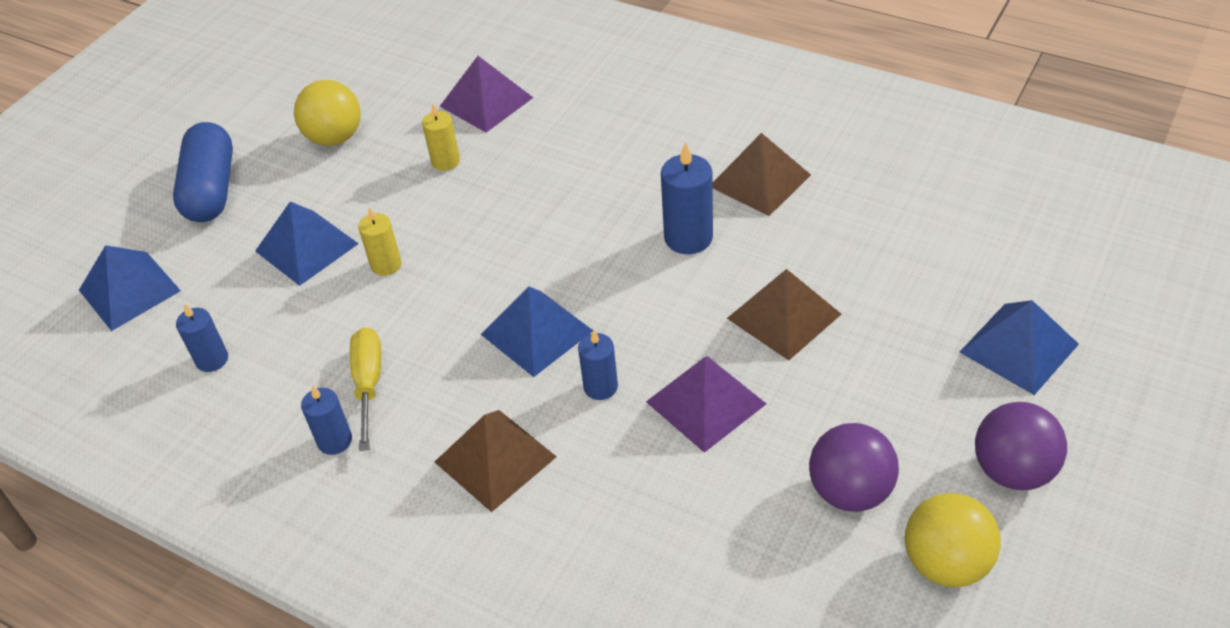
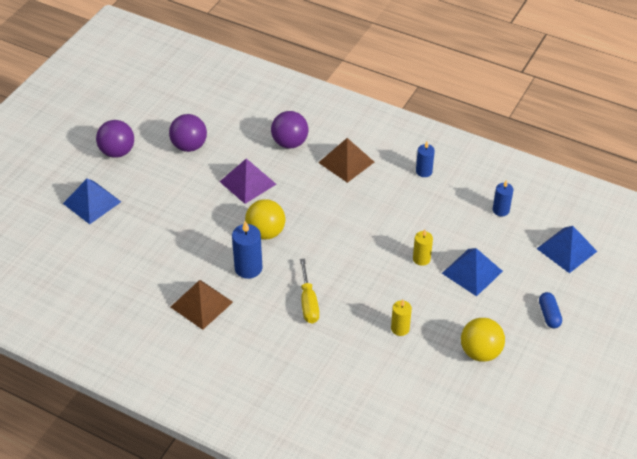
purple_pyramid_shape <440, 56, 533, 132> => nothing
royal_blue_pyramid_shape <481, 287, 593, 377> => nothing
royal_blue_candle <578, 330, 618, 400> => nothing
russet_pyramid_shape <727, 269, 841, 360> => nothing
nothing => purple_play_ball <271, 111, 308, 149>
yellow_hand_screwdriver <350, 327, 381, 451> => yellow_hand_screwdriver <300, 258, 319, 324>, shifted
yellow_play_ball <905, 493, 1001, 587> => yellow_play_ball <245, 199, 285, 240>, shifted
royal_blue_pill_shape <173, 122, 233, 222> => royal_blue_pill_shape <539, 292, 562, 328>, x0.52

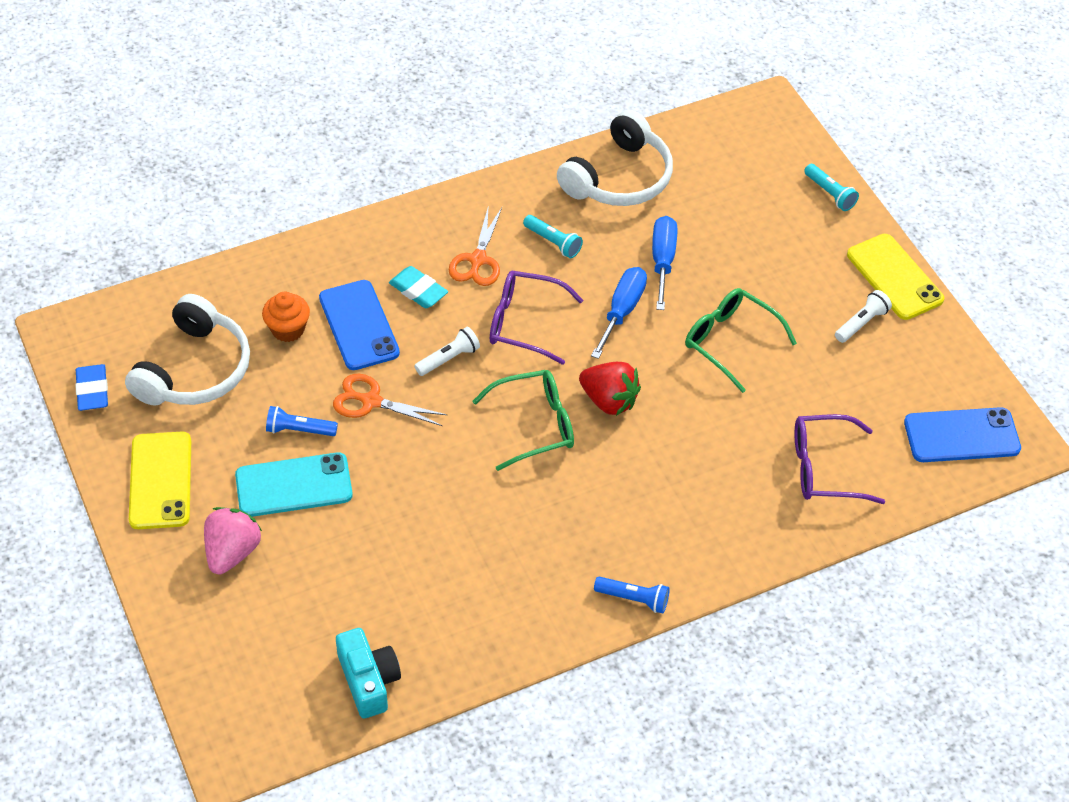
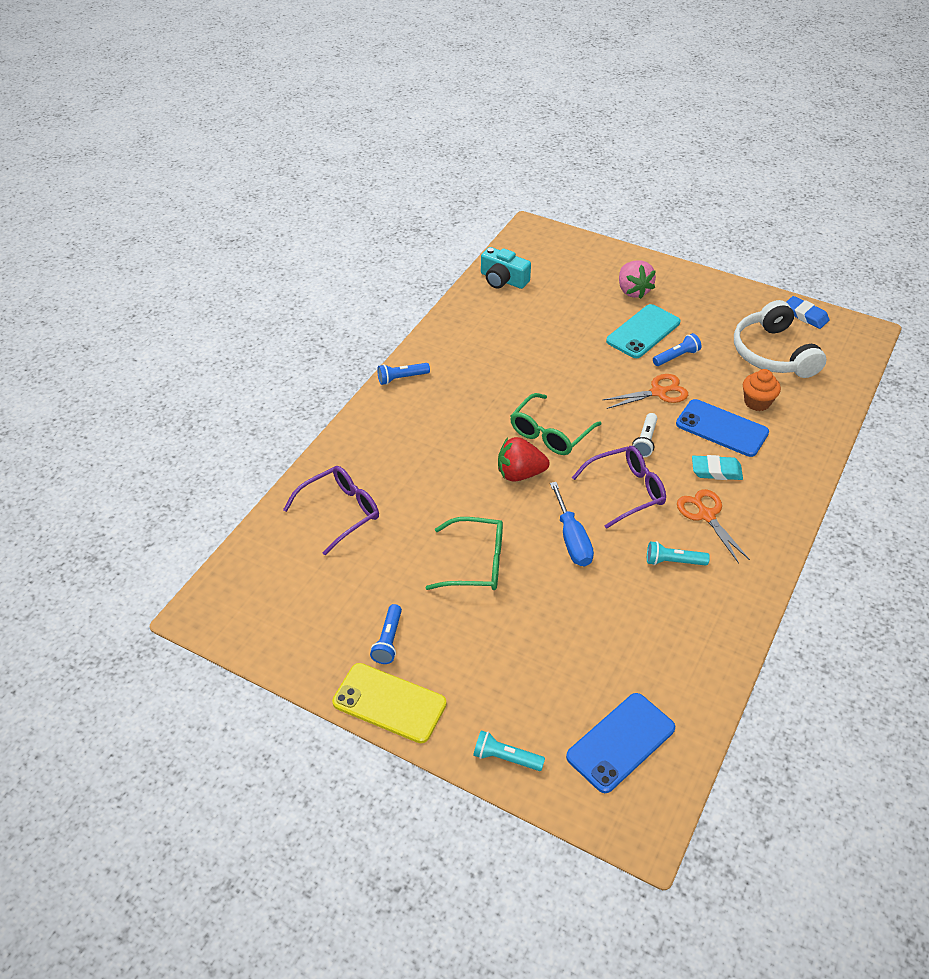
yellow_mobile_phone <129, 432, 191, 529> => nothing
white_headset <557, 110, 673, 206> => nothing
royal_blue_hand_screwdriver <652, 216, 677, 310> => nothing
royal_blue_mobile_phone <904, 407, 1021, 462> => royal_blue_mobile_phone <566, 693, 675, 793>, shifted
white_pocket_torch <835, 290, 892, 343> => royal_blue_pocket_torch <370, 604, 402, 664>

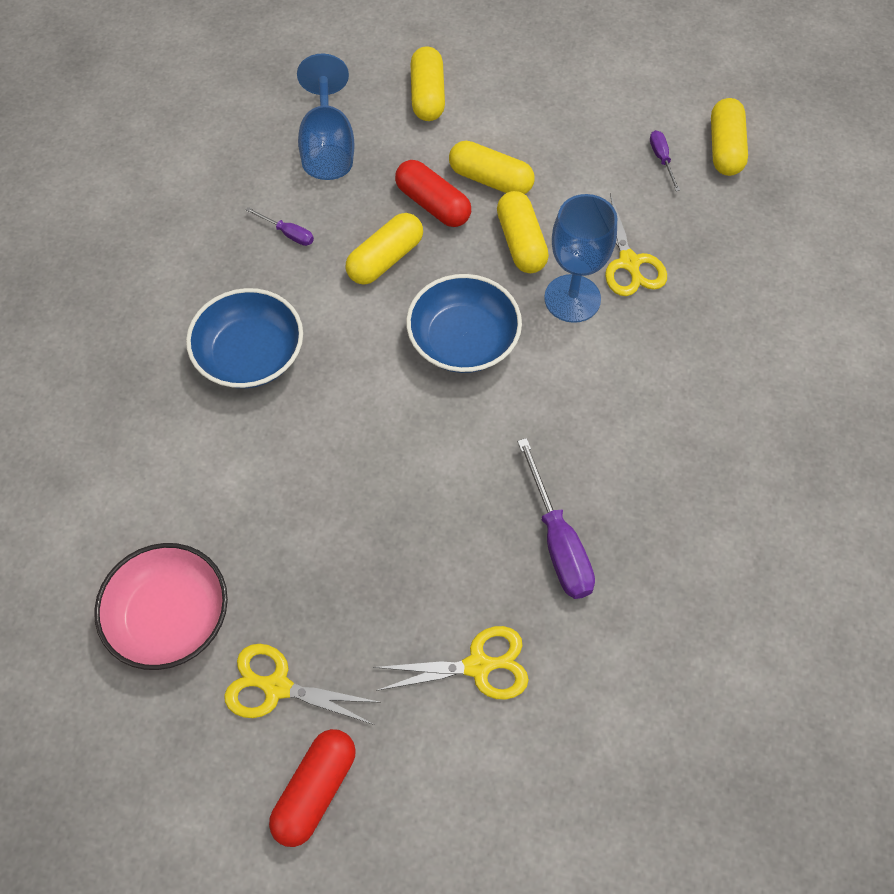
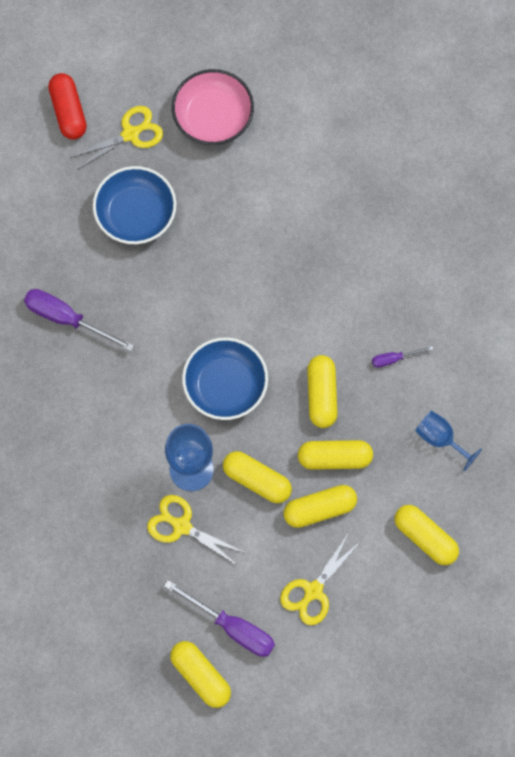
royal_blue_bowl <186, 288, 303, 388> => royal_blue_bowl <93, 166, 177, 244>, shifted
yellow_shears <373, 626, 529, 700> => yellow_shears <280, 532, 362, 626>, shifted
crimson_pill_shape <395, 160, 471, 227> => yellow_pill_shape <298, 440, 373, 470>
royal_blue_wine_glass <297, 54, 355, 180> => royal_blue_wine_glass <415, 411, 482, 471>, x0.63
purple_hand_screwdriver <650, 130, 680, 191> => purple_hand_screwdriver <164, 580, 275, 657>, x1.93

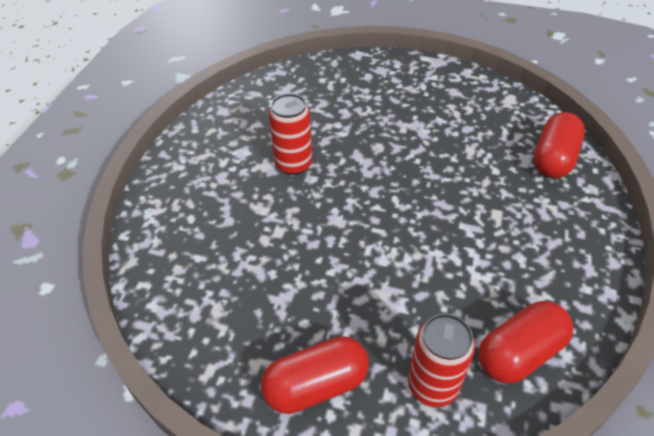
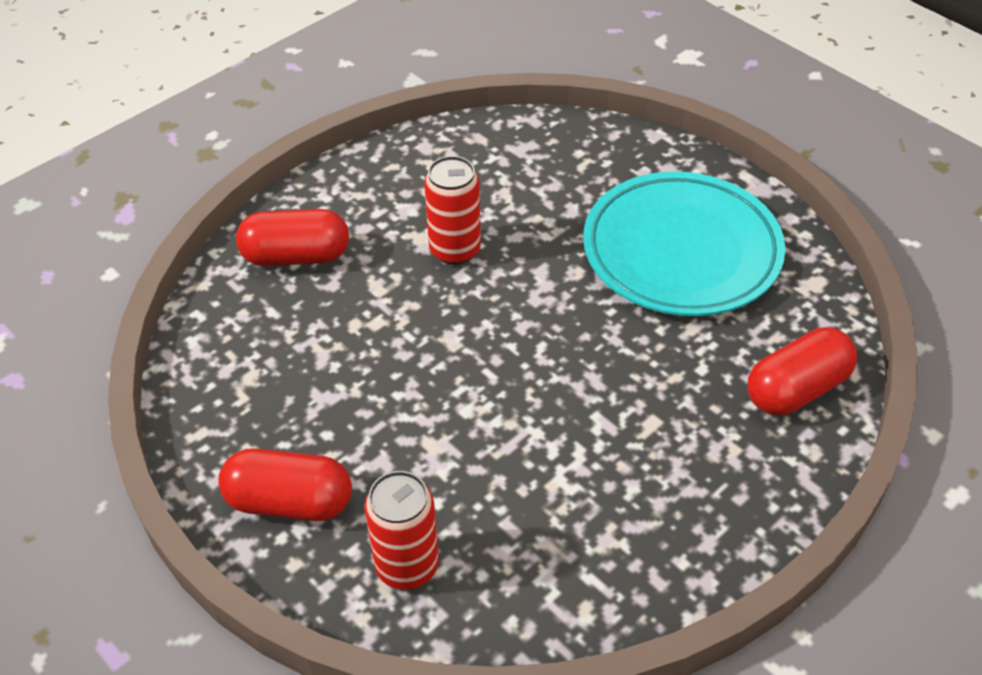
nothing => aqua_flat_dish <583, 171, 785, 316>
crimson_pill_shape <479, 301, 573, 384> => crimson_pill_shape <236, 209, 349, 266>, shifted

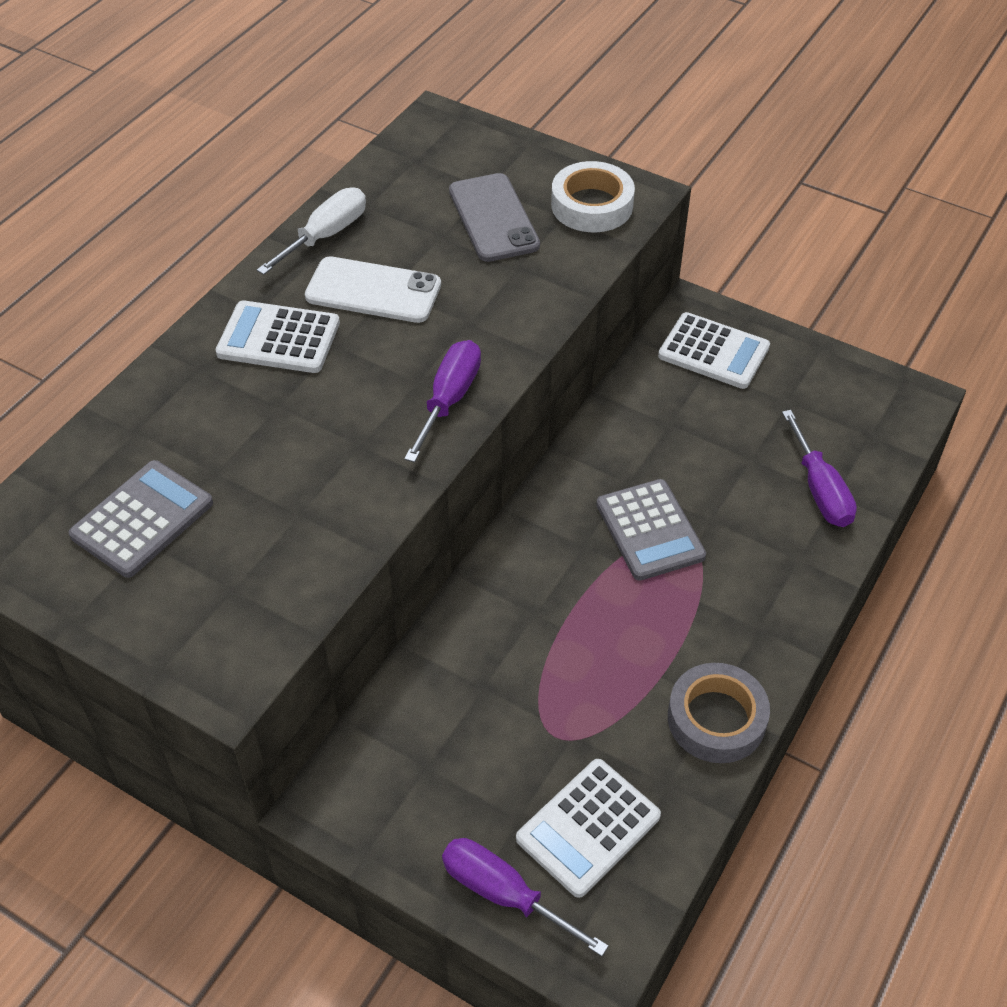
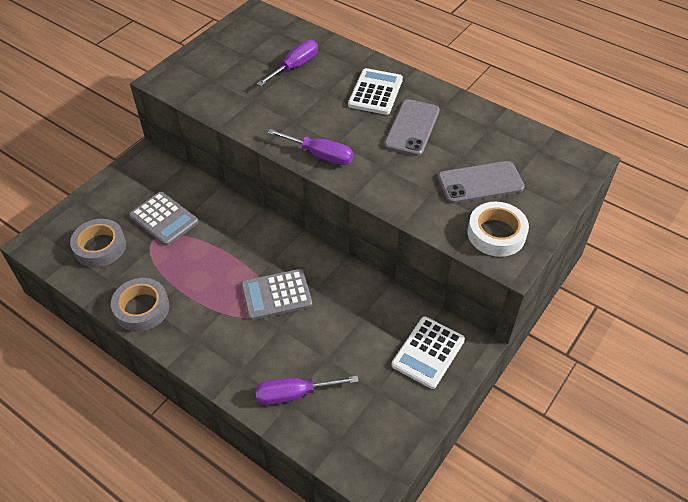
white_hand_screwdriver <257, 187, 366, 275> => nothing
gray_adding_machine <69, 460, 213, 578> => gray_adding_machine <129, 192, 198, 246>, shifted
purple_hand_screwdriver <442, 838, 609, 957> => purple_hand_screwdriver <257, 40, 318, 86>, shifted
white_adding_machine <516, 759, 661, 898> => gray_sticky_tape <70, 219, 126, 267>
white_mobile_phone <305, 256, 441, 323> => gray_mobile_phone <384, 99, 440, 156>

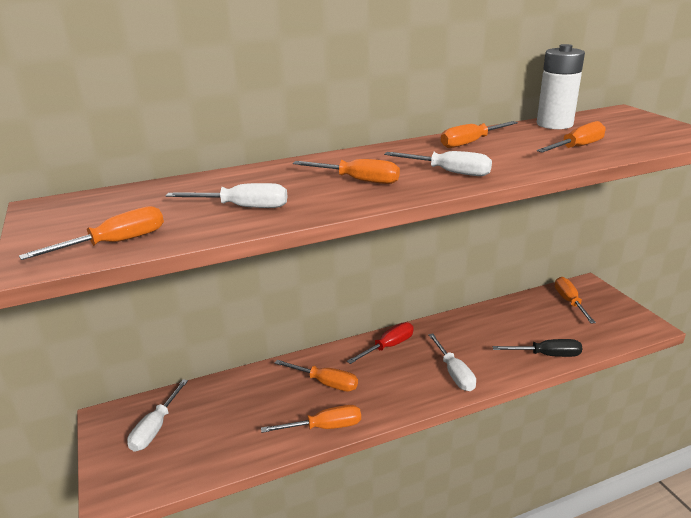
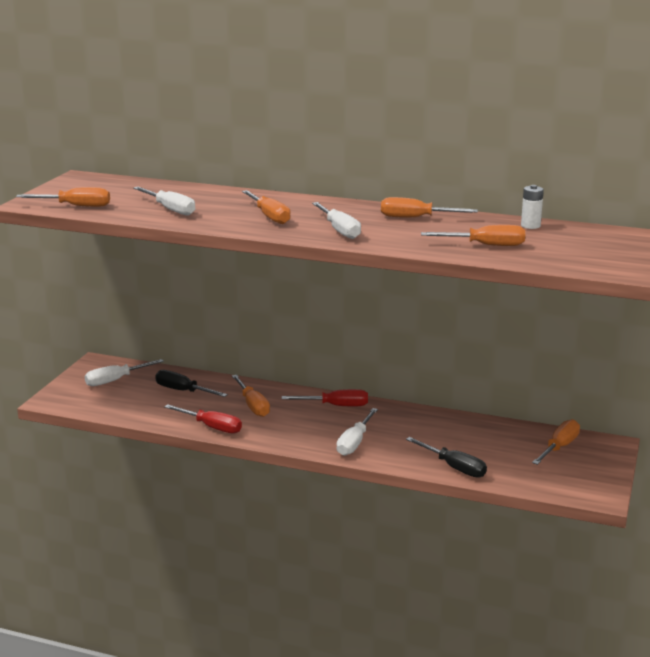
nothing => black_hand_screwdriver <155, 370, 228, 397>
orange_hand_screwdriver <261, 405, 361, 433> => crimson_hand_screwdriver <164, 404, 242, 433>
white_power_cell <537, 44, 585, 129> => white_power_cell <521, 185, 544, 229>, x0.50

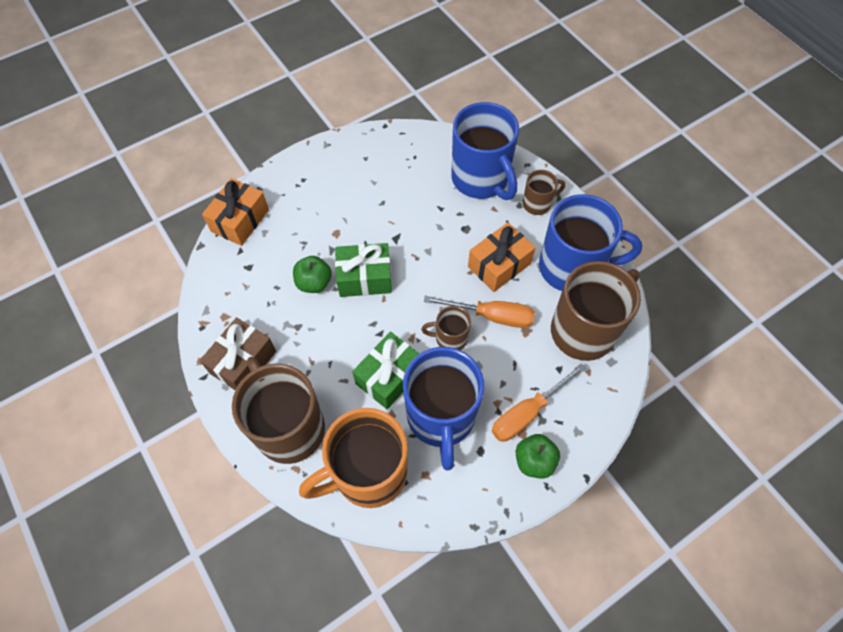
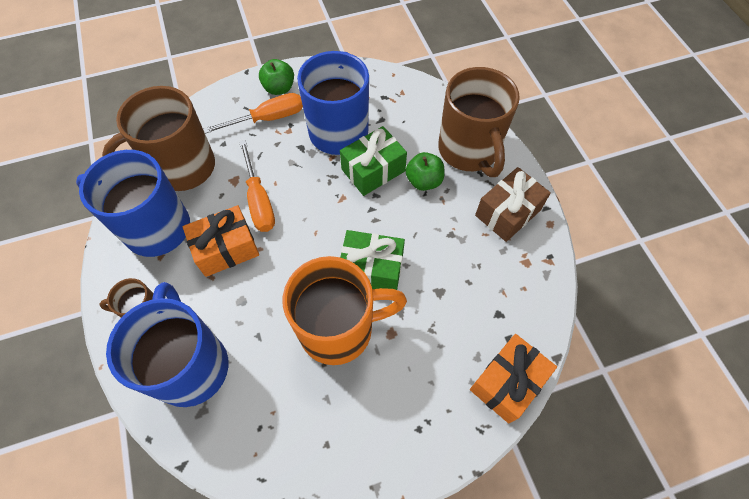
russet_mug <421, 306, 471, 350> => nothing
green_apple <293, 256, 332, 293> => green_apple <406, 152, 444, 191>, shifted
orange_mug <299, 408, 408, 508> => orange_mug <283, 256, 407, 365>, shifted
orange_hand_screwdriver <424, 296, 535, 328> => orange_hand_screwdriver <239, 140, 275, 232>, 135 degrees counterclockwise

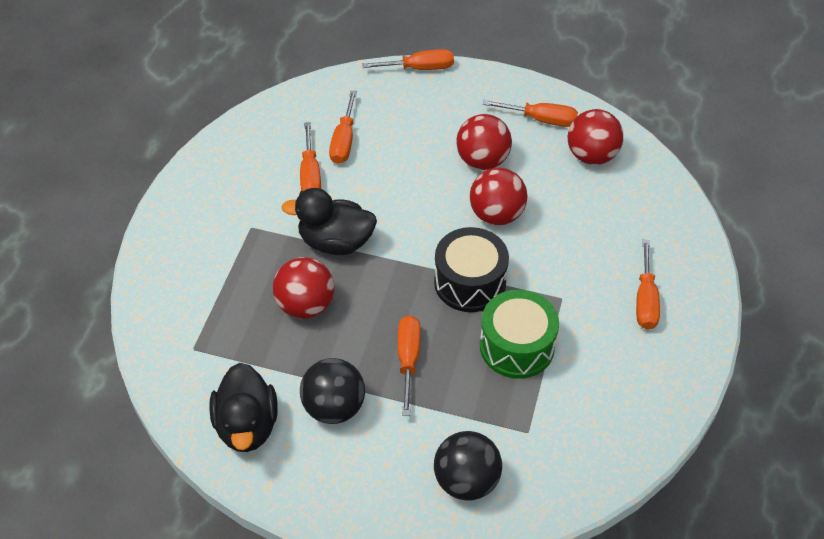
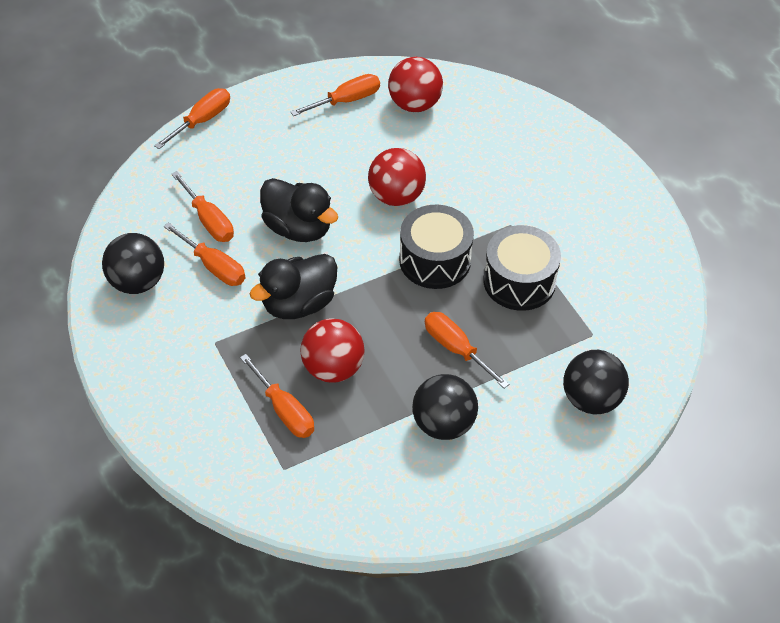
crimson_play_ball <456, 114, 512, 170> => nothing
nothing => black_play_ball <102, 233, 164, 294>
black_toy_duck <209, 363, 278, 452> => black_toy_duck <260, 178, 338, 242>, shifted
orange_hand_screwdriver <636, 239, 660, 330> => orange_hand_screwdriver <240, 354, 314, 438>, shifted
green_drum <480, 290, 559, 379> => black_drum <483, 225, 561, 311>

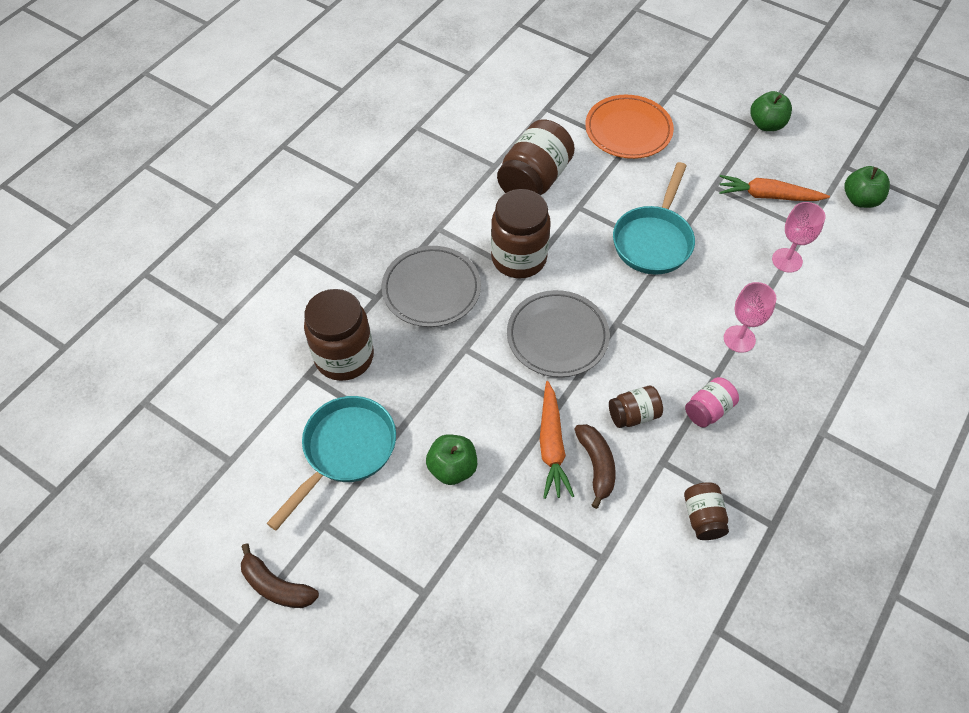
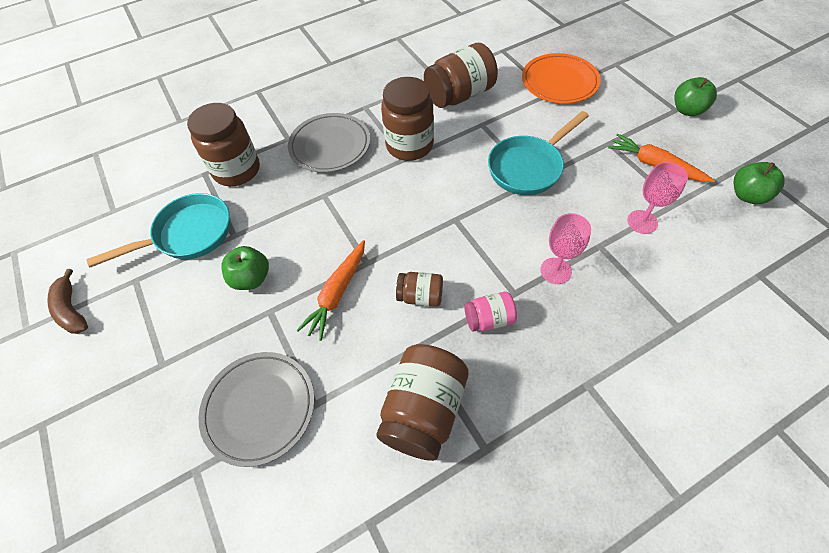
russet_banana_fruit <574, 424, 616, 509> => nothing
gray_flat_dish <507, 290, 610, 377> => gray_flat_dish <199, 352, 314, 467>, shifted
russet_jar <684, 482, 729, 540> => russet_jar <376, 344, 469, 461>, x1.86

